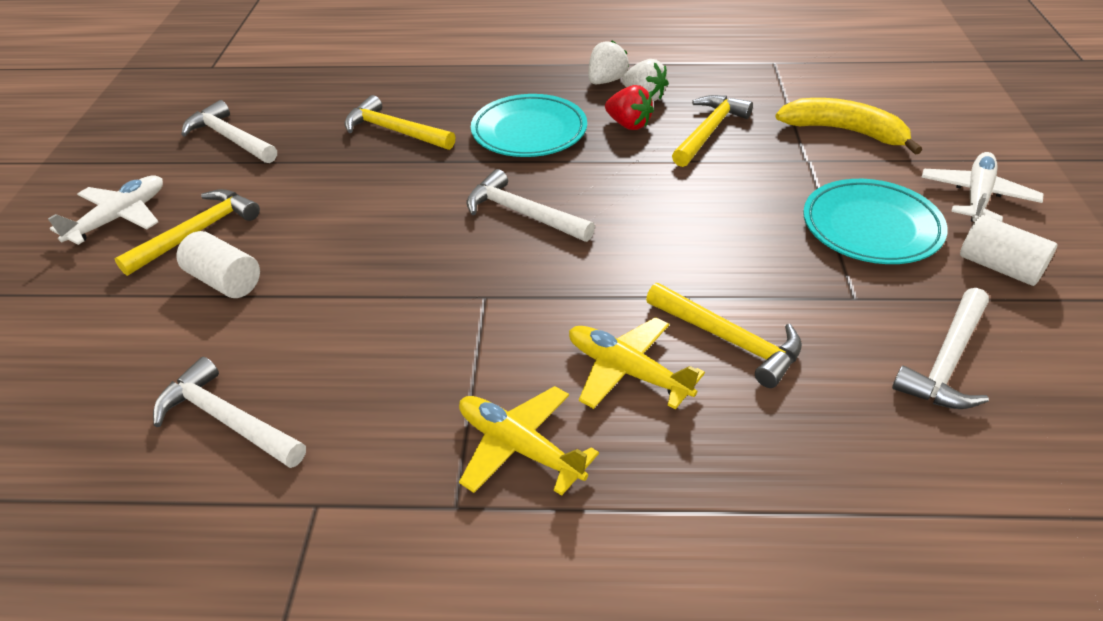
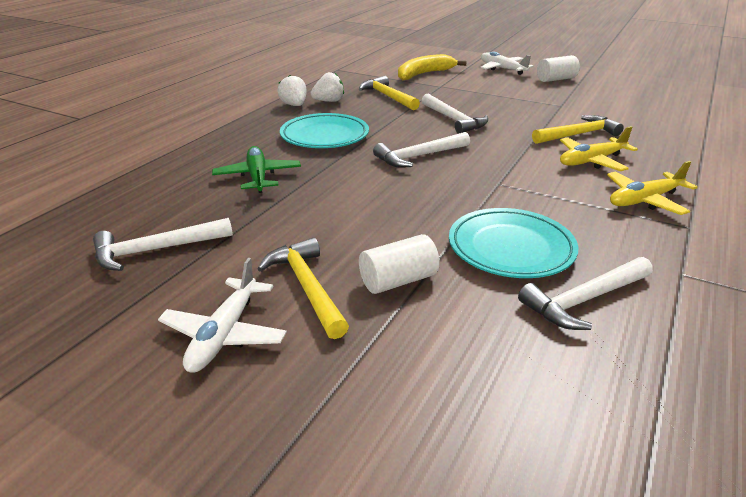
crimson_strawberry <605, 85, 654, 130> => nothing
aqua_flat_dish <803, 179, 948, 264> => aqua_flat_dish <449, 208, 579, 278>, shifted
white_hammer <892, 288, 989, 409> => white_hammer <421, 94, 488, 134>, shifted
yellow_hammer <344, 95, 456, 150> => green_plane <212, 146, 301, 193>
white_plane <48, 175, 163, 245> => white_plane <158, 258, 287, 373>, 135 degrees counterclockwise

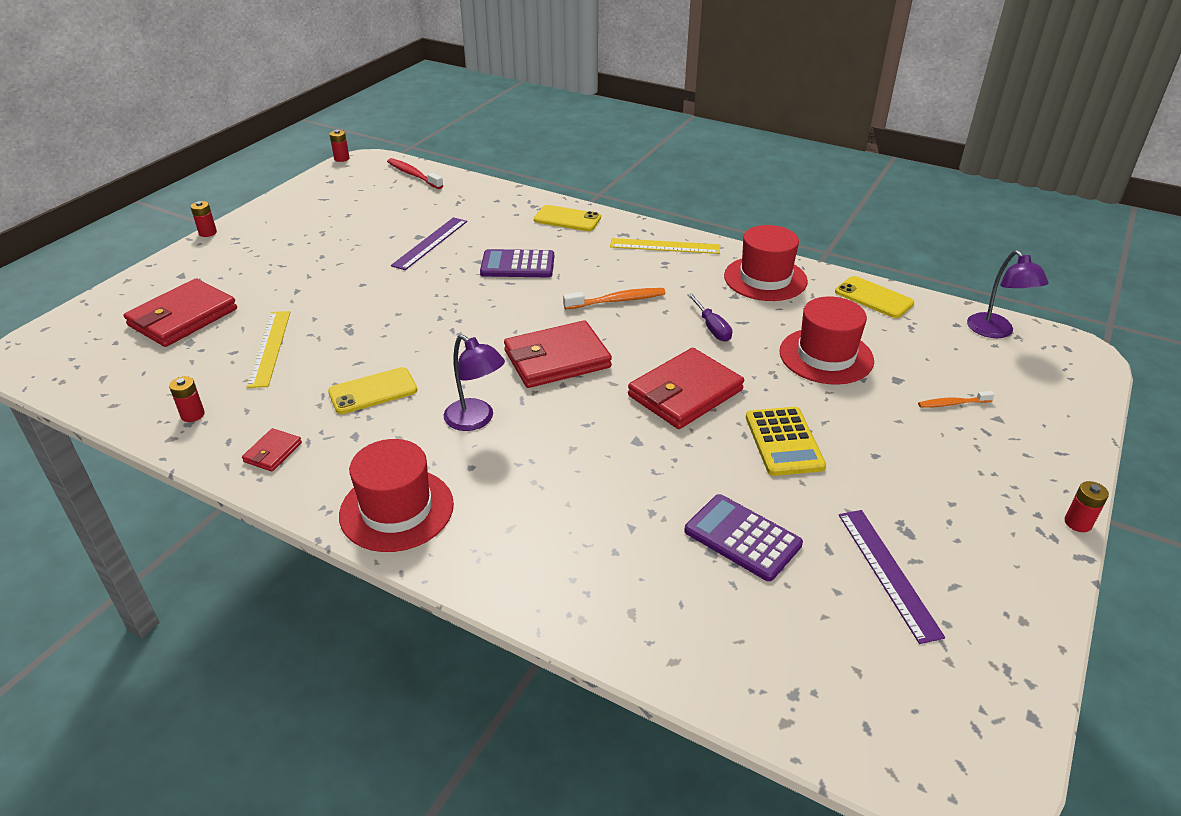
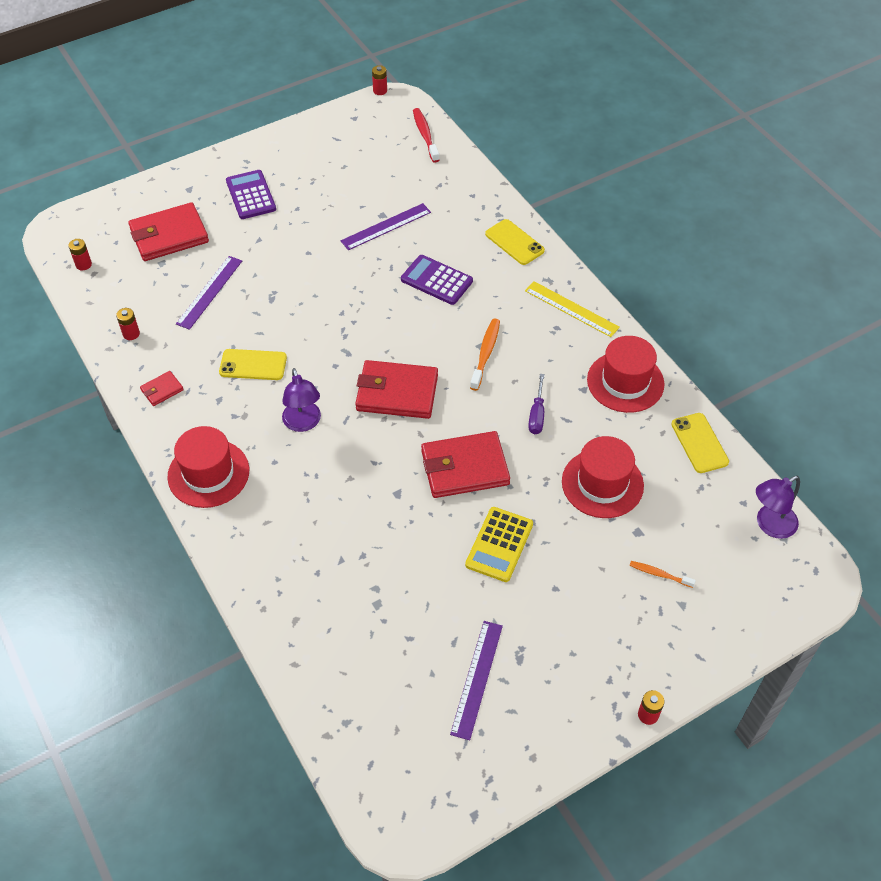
crimson_power_cell <190, 201, 217, 237> => crimson_power_cell <68, 239, 92, 270>, shifted
purple_adding_machine <684, 494, 803, 581> => purple_adding_machine <226, 170, 276, 219>, shifted
yellow_straightedge <247, 311, 290, 388> => purple_straightedge <176, 256, 242, 330>
orange_toothbrush <563, 288, 666, 309> => orange_toothbrush <470, 318, 500, 391>, 90 degrees counterclockwise
purple_reading_lamp <967, 250, 1049, 338> => purple_reading_lamp <756, 476, 800, 539>, 45 degrees clockwise

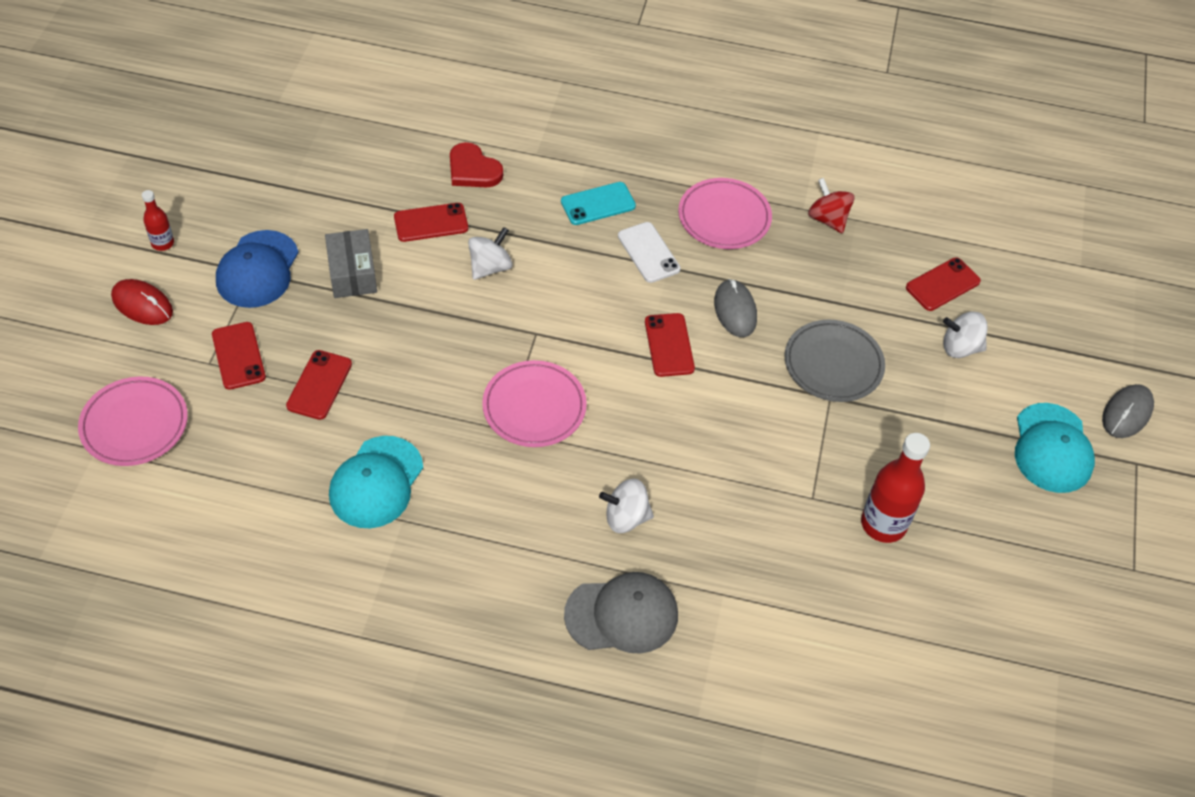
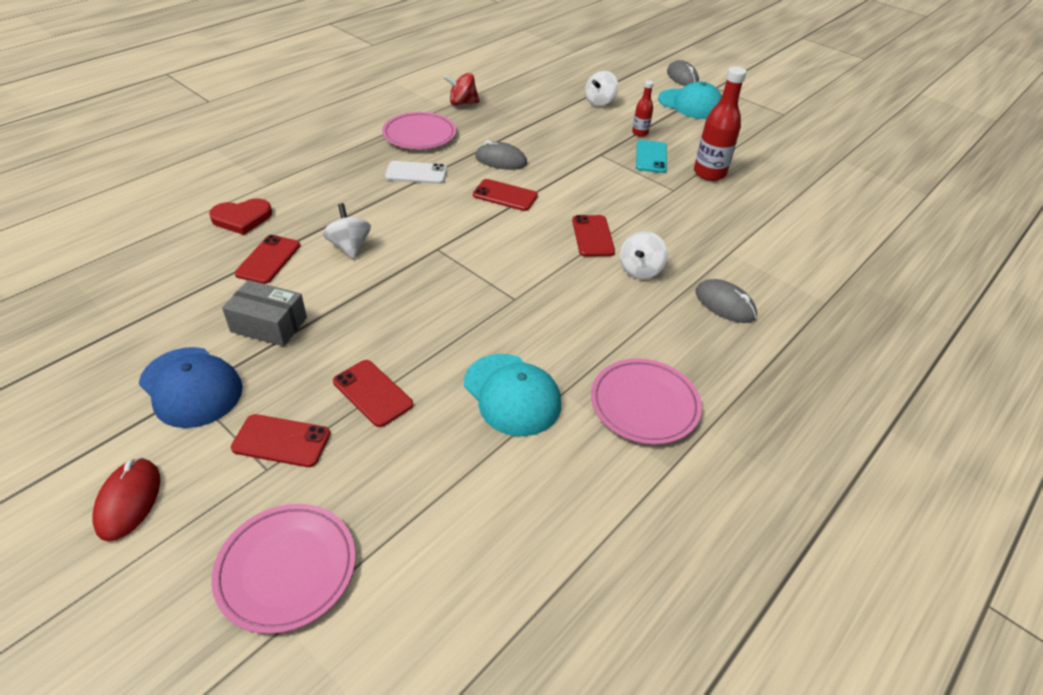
gray_flat_dish <785, 320, 885, 402> => nothing
crimson_flask <142, 190, 174, 251> => crimson_flask <632, 80, 654, 137>, shifted
rosy_flat_dish <482, 360, 587, 447> => rosy_flat_dish <591, 359, 702, 444>, shifted
aqua_mobile_phone <561, 182, 636, 225> => aqua_mobile_phone <636, 140, 667, 173>, shifted
crimson_mobile_phone <906, 258, 981, 311> => crimson_mobile_phone <572, 215, 615, 256>, shifted
gray_cap <564, 572, 678, 654> => gray_computer_mouse <695, 279, 757, 323>
crimson_computer_mouse <111, 279, 173, 325> => crimson_computer_mouse <93, 458, 160, 541>, 60 degrees counterclockwise

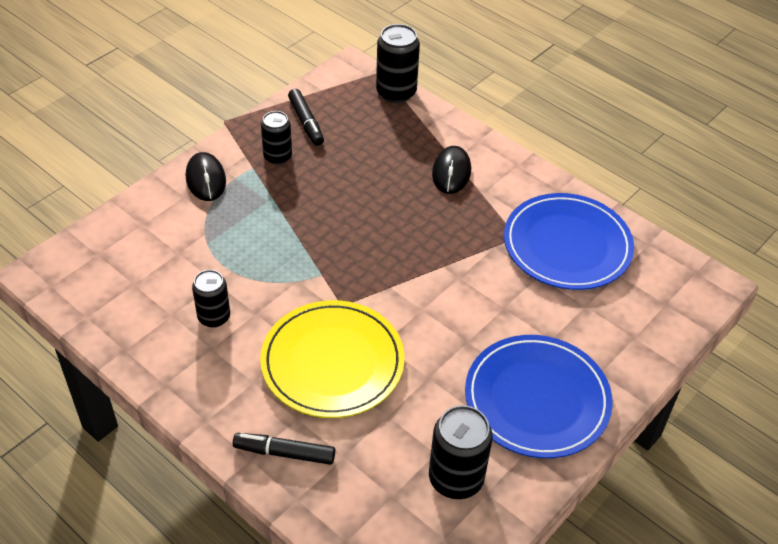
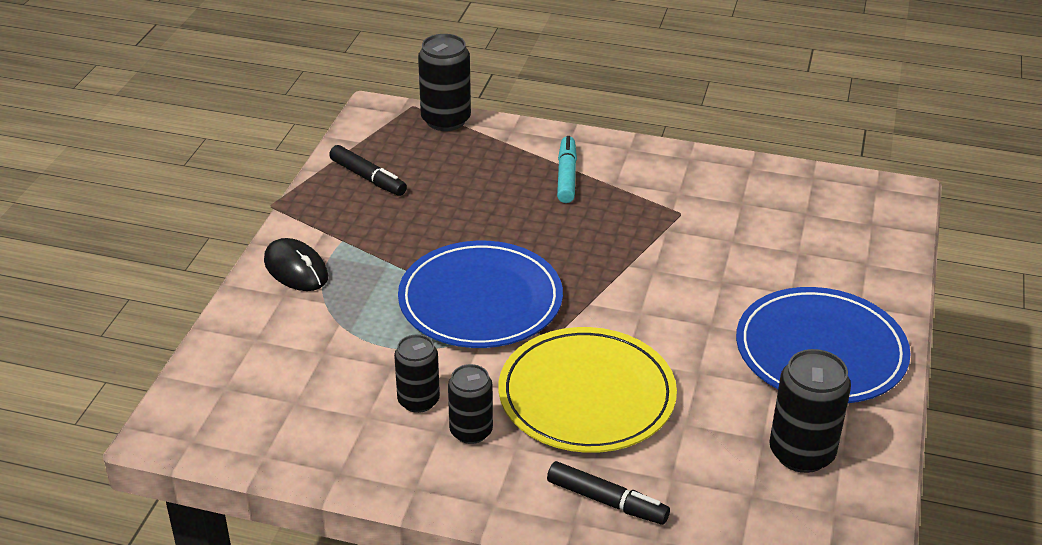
black_can <261, 111, 292, 165> => black_can <448, 364, 493, 444>, shifted
royal_blue_flat_dish <504, 193, 634, 290> => royal_blue_flat_dish <398, 241, 563, 348>, shifted
black_computer_mouse <432, 146, 471, 194> => aqua_felt_pen <557, 136, 577, 203>
black_felt_pen <233, 433, 335, 465> => black_felt_pen <547, 461, 670, 525>, 135 degrees counterclockwise

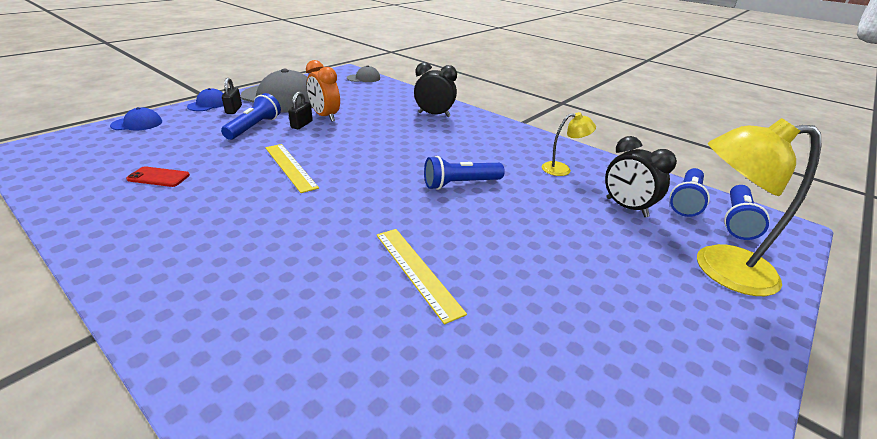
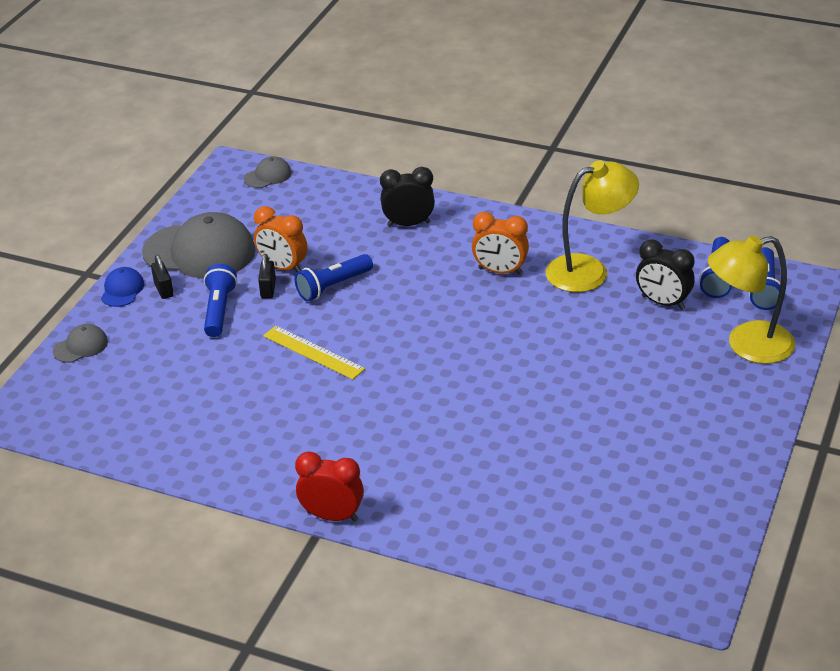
crimson_mobile_phone <126, 166, 190, 187> => nothing
yellow_straightedge <377, 229, 467, 324> => nothing
nothing => crimson_alarm_clock <295, 451, 364, 522>
nothing => orange_alarm_clock <472, 212, 529, 275>
royal_blue_pocket_torch <424, 156, 505, 190> => royal_blue_pocket_torch <295, 254, 373, 301>, shifted
royal_blue_cap <110, 107, 162, 130> => gray_cap <53, 324, 108, 363>
yellow_reading_lamp <542, 112, 596, 176> => yellow_reading_lamp <546, 160, 639, 292>, x1.93

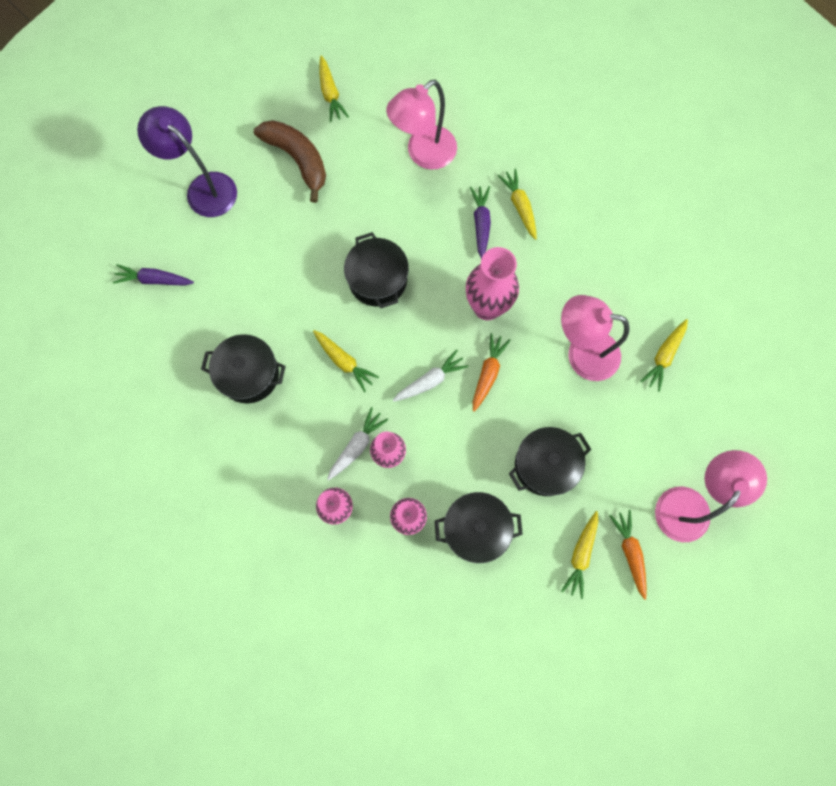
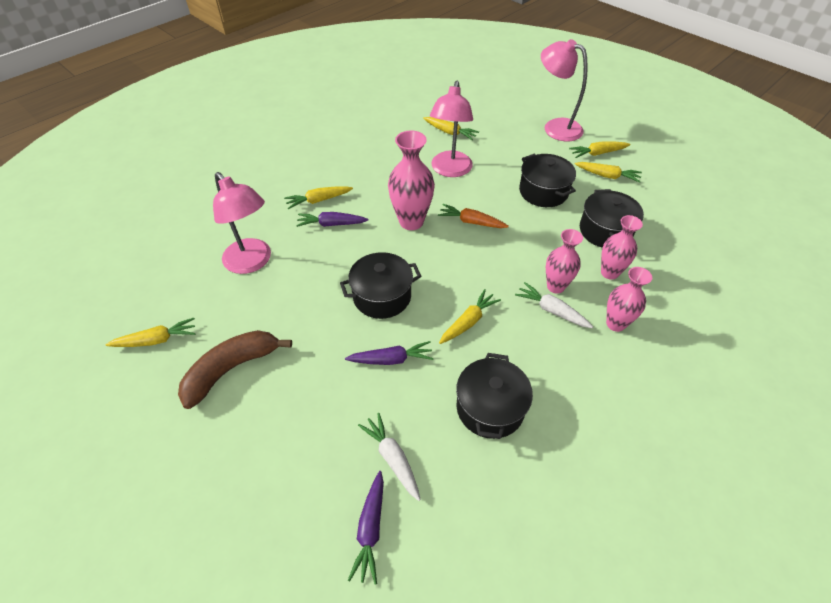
purple_reading_lamp <137, 106, 237, 217> => nothing
nothing => purple_toy_carrot <345, 341, 434, 365>
white_toy_carrot <393, 350, 468, 402> => white_toy_carrot <358, 413, 421, 501>, shifted
orange_toy_carrot <609, 510, 647, 600> => yellow_toy_carrot <569, 142, 631, 158>

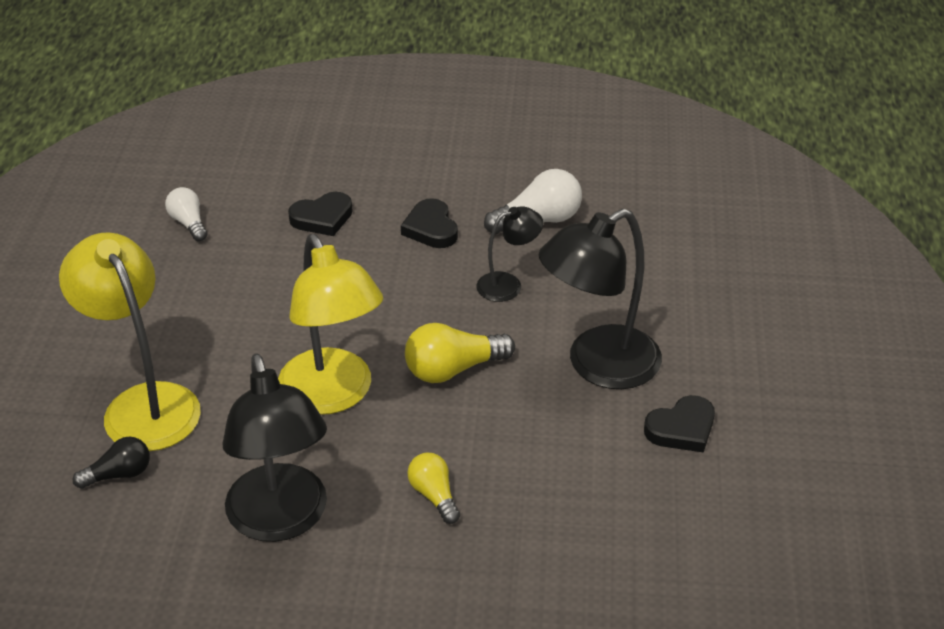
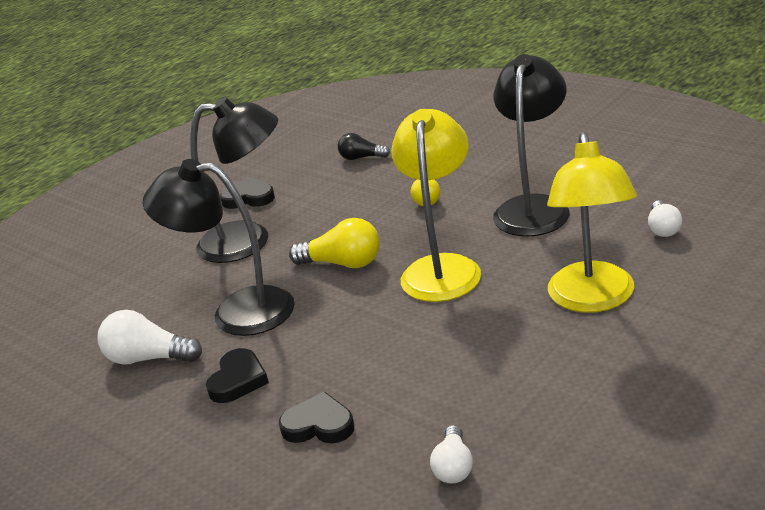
nothing => white_light_bulb <648, 200, 682, 237>
black_light_bulb <73, 437, 150, 489> => black_light_bulb <338, 133, 390, 160>, shifted
black_reading_lamp <476, 206, 543, 302> => black_reading_lamp <143, 159, 295, 336>, x1.94

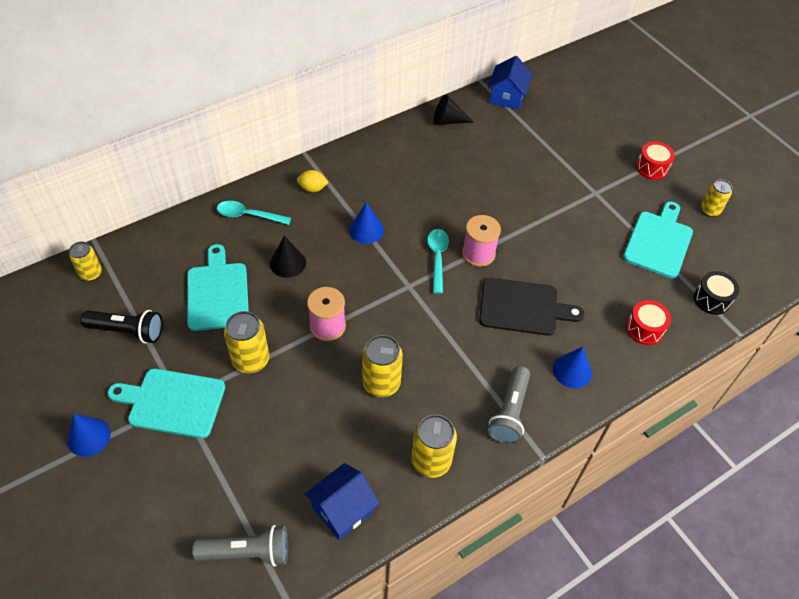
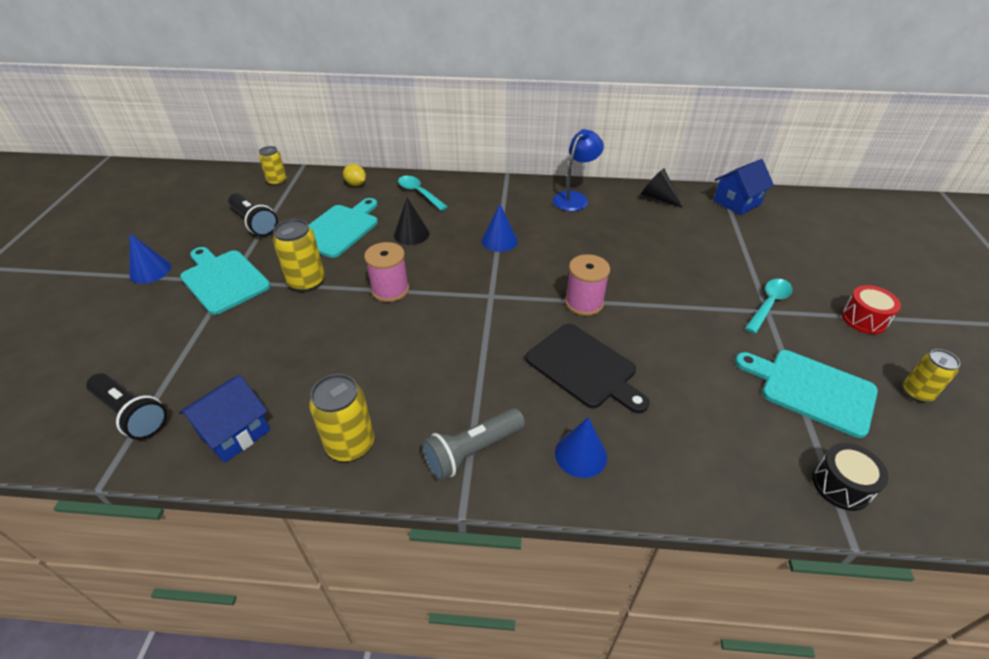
yellow_can <362, 335, 403, 397> => nothing
crimson_drum <626, 300, 671, 345> => nothing
nothing => royal_blue_reading_lamp <553, 129, 604, 211>
yellow_toy_lemon <297, 170, 329, 192> => yellow_toy_lemon <343, 164, 366, 186>, shifted
aqua_teaspoon <427, 229, 449, 294> => aqua_teaspoon <745, 279, 793, 334>, shifted
gray_pocket_torch <192, 525, 288, 567> => black_pocket_torch <86, 373, 167, 440>
royal_blue_toy_house <305, 463, 380, 540> => royal_blue_toy_house <179, 375, 270, 463>, 45 degrees counterclockwise
aqua_cutting_board <623, 202, 693, 278> => aqua_cutting_board <735, 350, 878, 438>, 120 degrees counterclockwise

